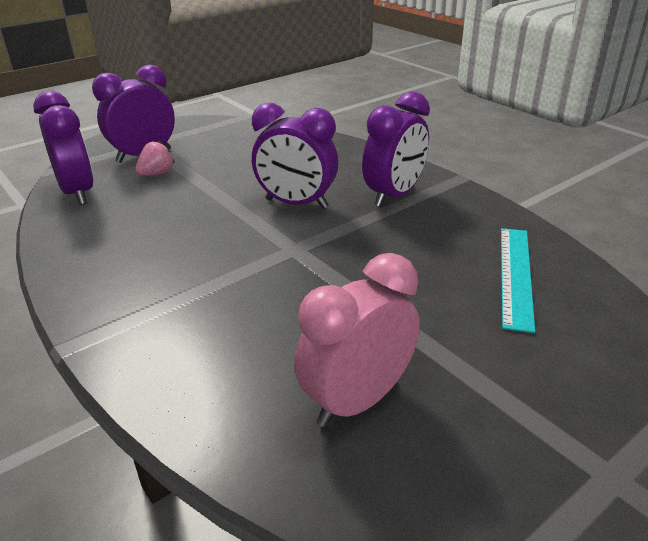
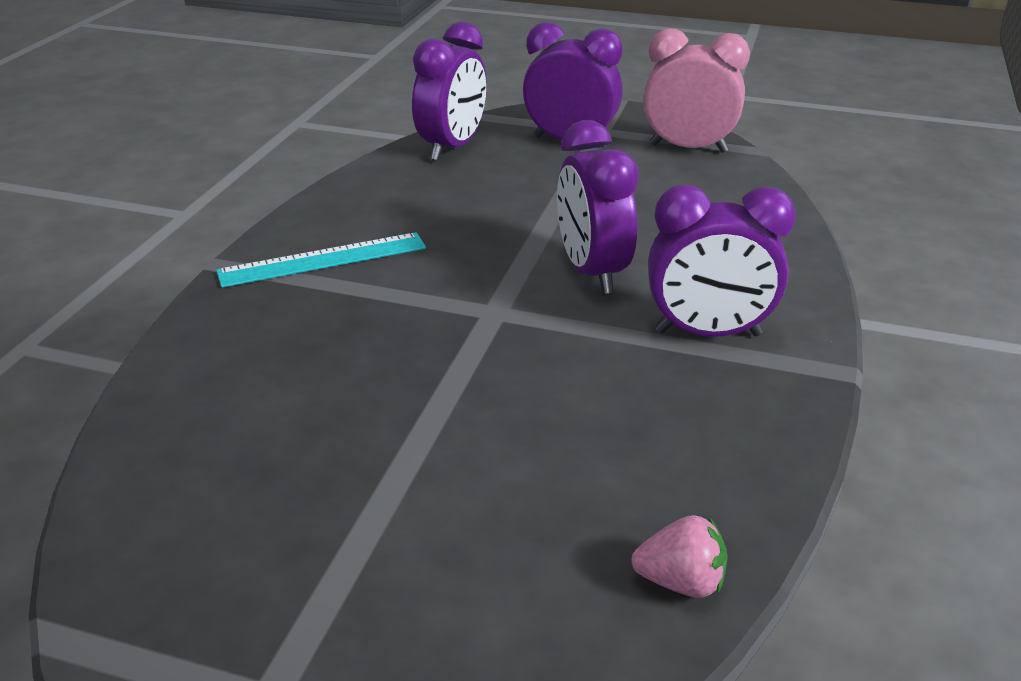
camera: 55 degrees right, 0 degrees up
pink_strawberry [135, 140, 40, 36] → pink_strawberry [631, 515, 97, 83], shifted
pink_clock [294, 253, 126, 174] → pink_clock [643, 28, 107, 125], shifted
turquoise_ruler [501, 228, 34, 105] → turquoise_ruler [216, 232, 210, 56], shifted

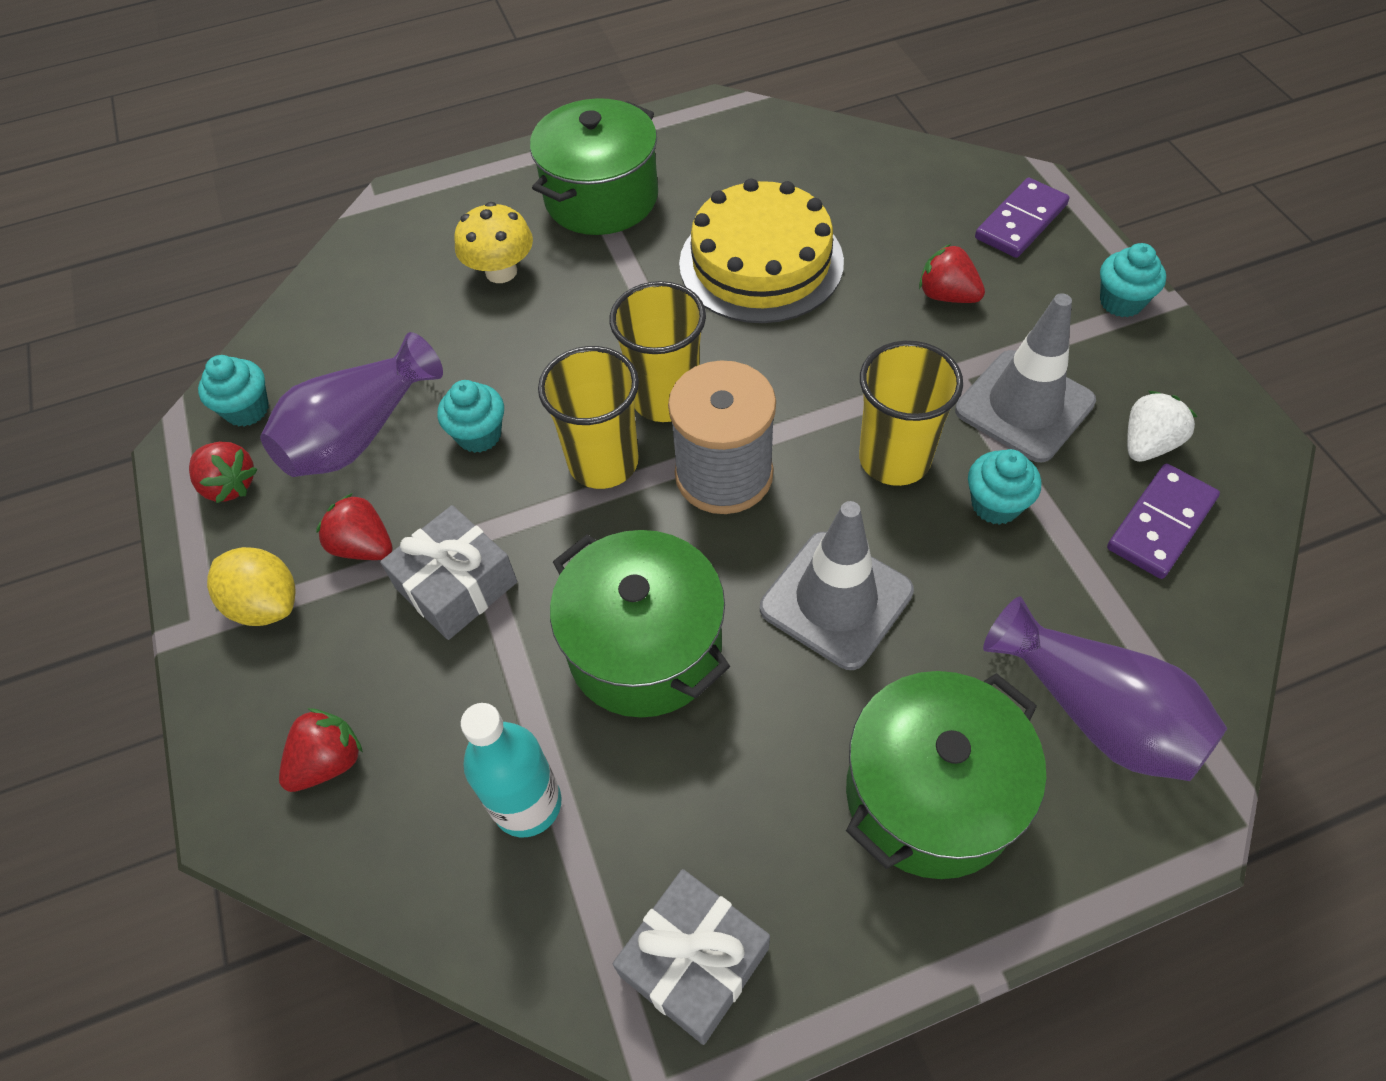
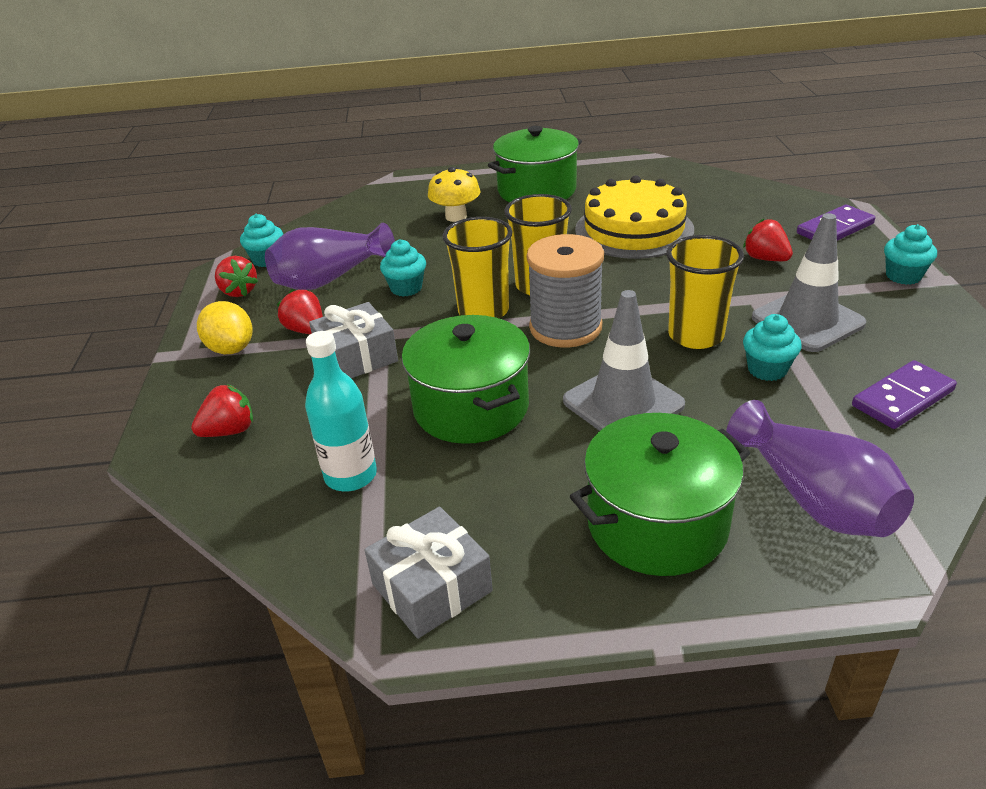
camera: 15 degrees right, 20 degrees down
white_strawberry [1127, 391, 70, 71] → -

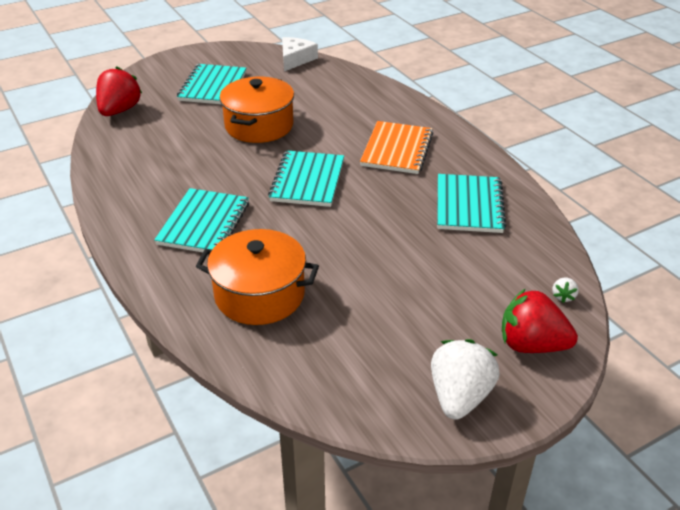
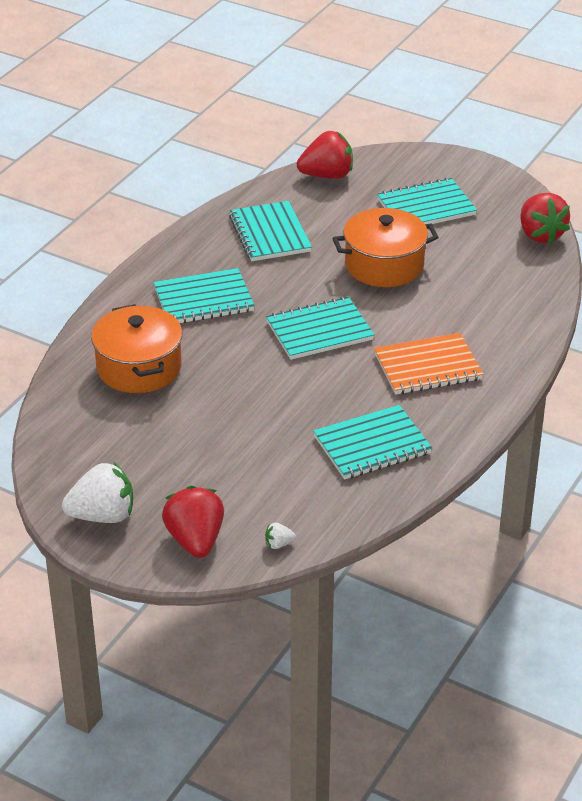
camera: 60 degrees right, 0 degrees up
white_cheese [282, 37, 36, 35] → red_strawberry [520, 193, 50, 51]
- → turquoise_notebook [229, 201, 83, 60]

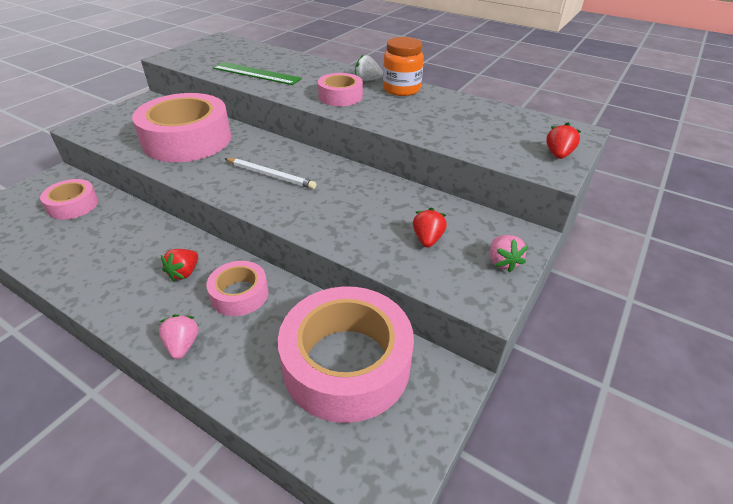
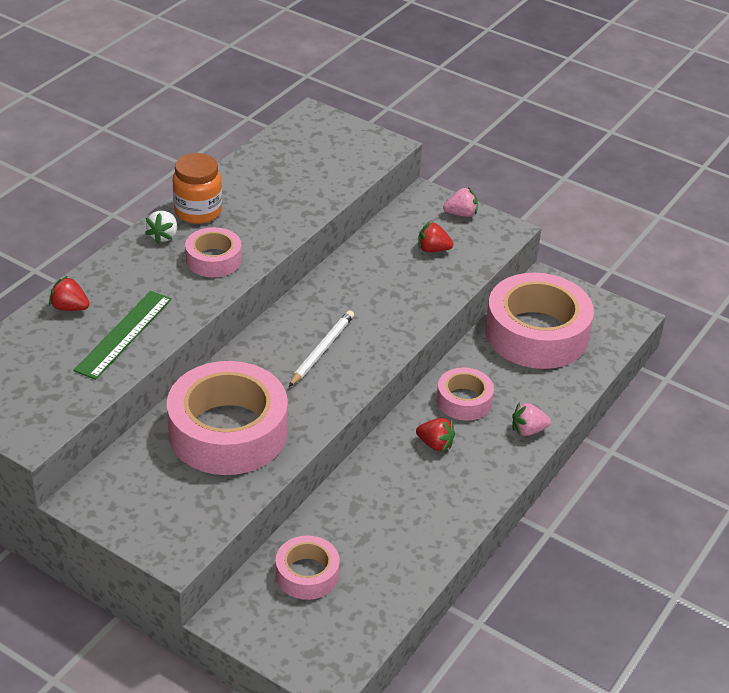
camera: 90 degrees left, 0 degrees up
red_strawberry [546, 123, 35, 36] → red_strawberry [49, 276, 40, 35], shifted

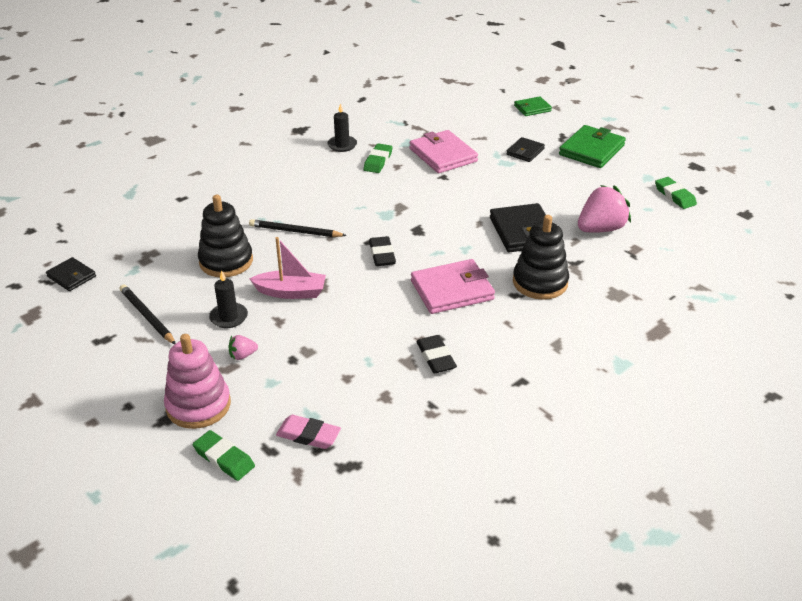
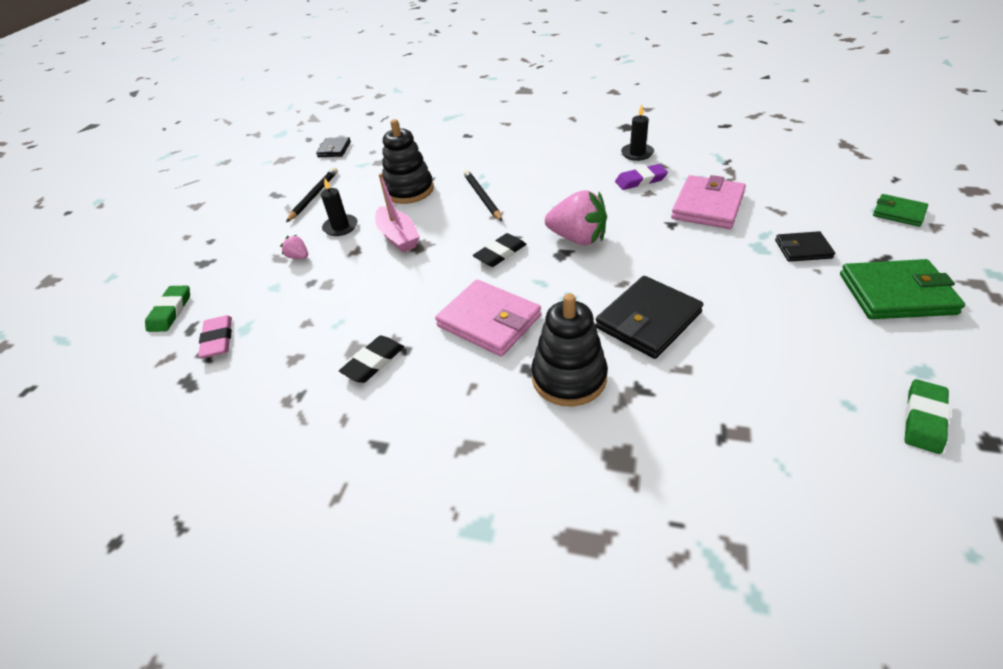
camera: 60 degrees right, 5 degrees up
pink_stacking_toy [164, 334, 67, 95] → -
green_eraser [364, 143, 29, 30] → purple_eraser [615, 164, 53, 26]
pink_strawberry [578, 185, 53, 48] → pink_strawberry [545, 190, 62, 55], shifted

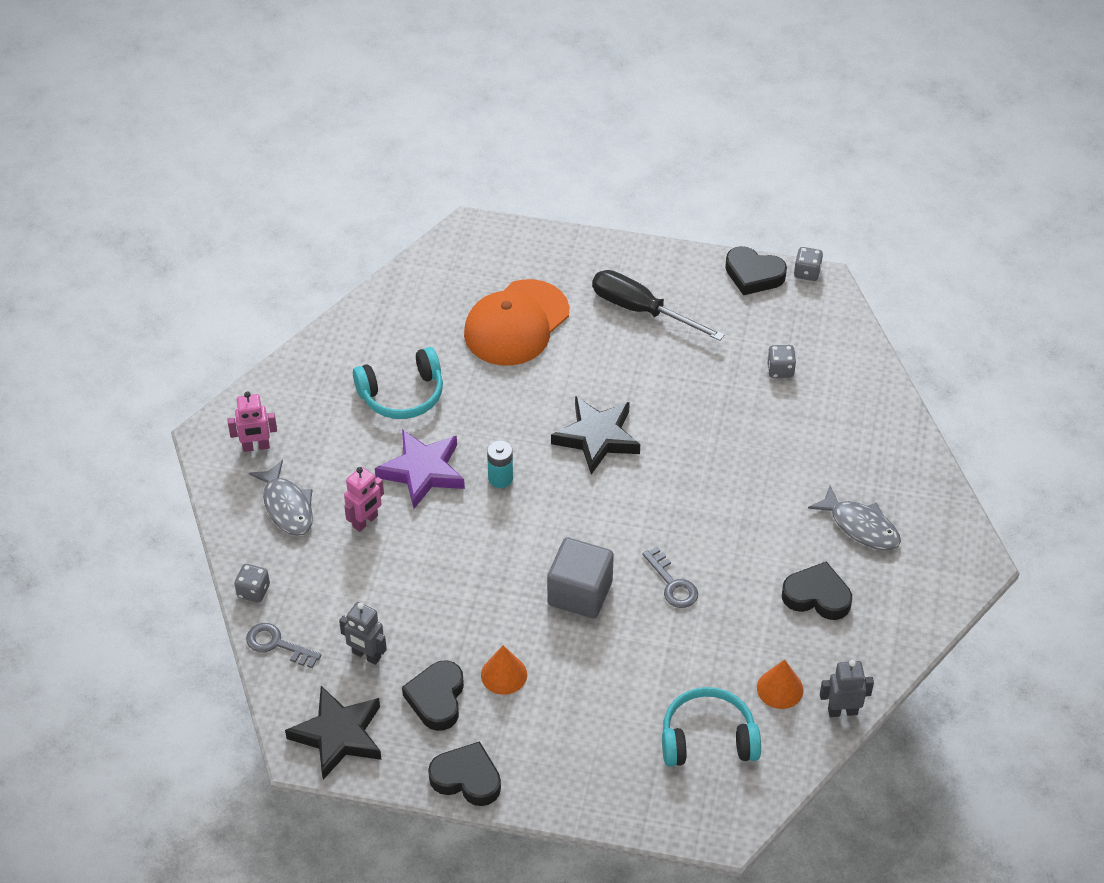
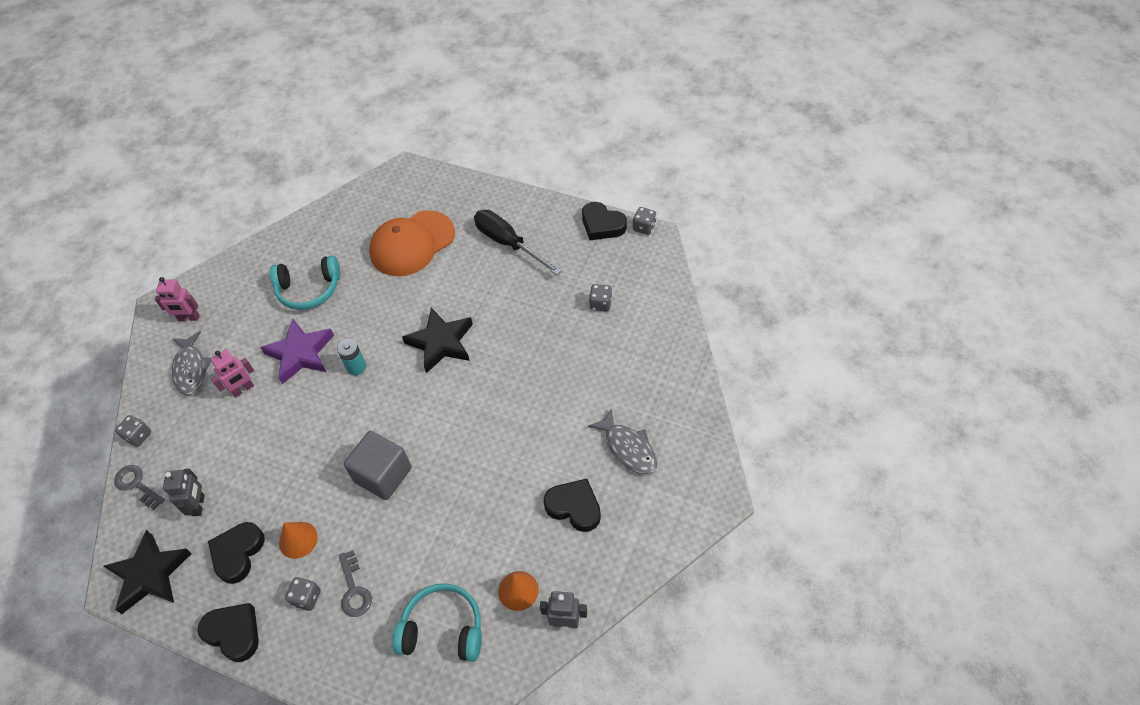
camera: 15 degrees right, 5 degrees up
grey_robot [339, 602, 48, 63] → grey_robot [163, 469, 42, 47], 135 degrees counterclockwise
grey_key [642, 547, 56, 61] → grey_key [339, 550, 33, 67], shifted
- → grey_dice [285, 577, 36, 34]

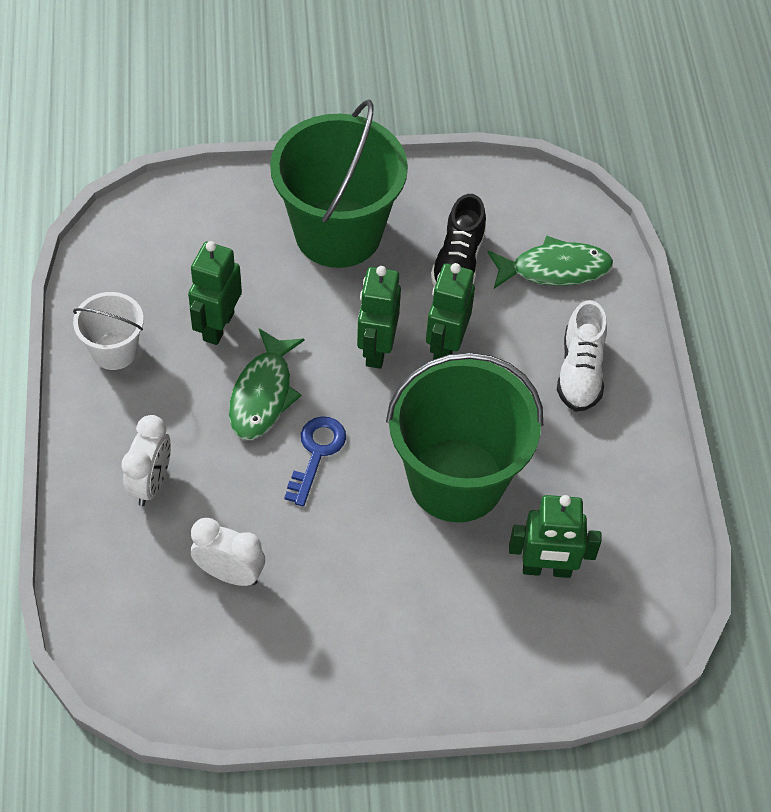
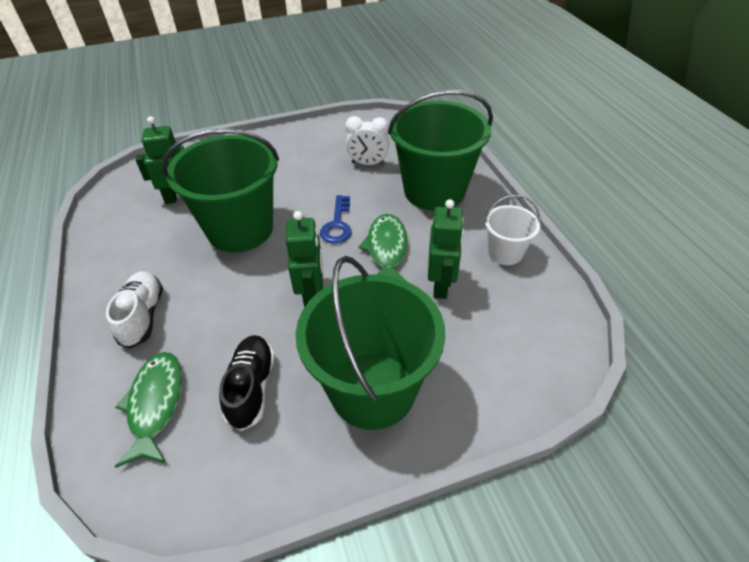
camera: 170 degrees right, 10 degrees down
white_clock [121, 415, 50, 91] → green_bucket [388, 90, 105, 121]
green_robot [426, 263, 49, 97] → -
green_fish [487, 235, 126, 54] → green_fish [114, 352, 68, 116], 105 degrees clockwise

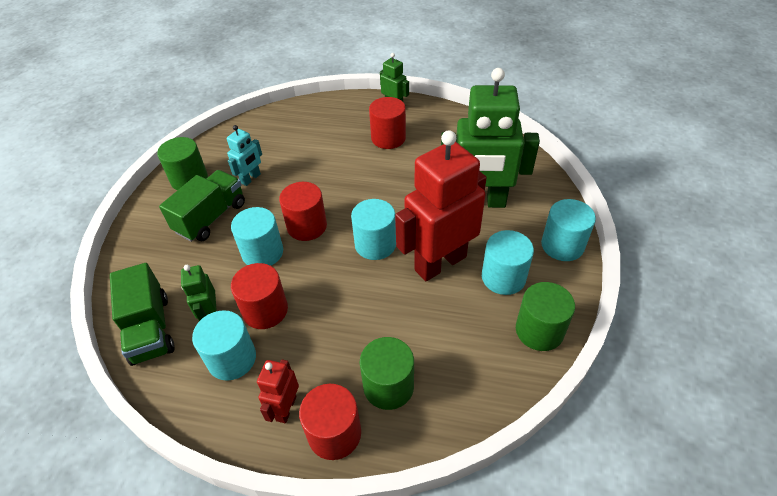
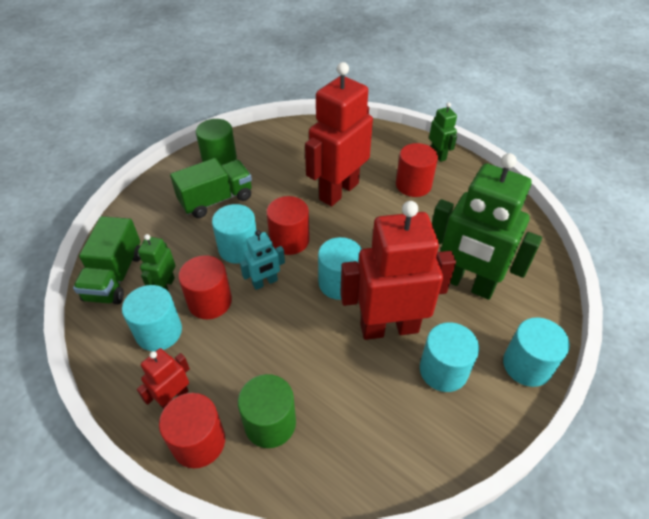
camera: 25 degrees right, 0 degrees up
turquoise_robot [227, 125, 35, 61] → turquoise_robot [240, 230, 45, 60], shifted
green_cylinder [516, 282, 59, 69] → -
- → red_robot [305, 62, 68, 144]

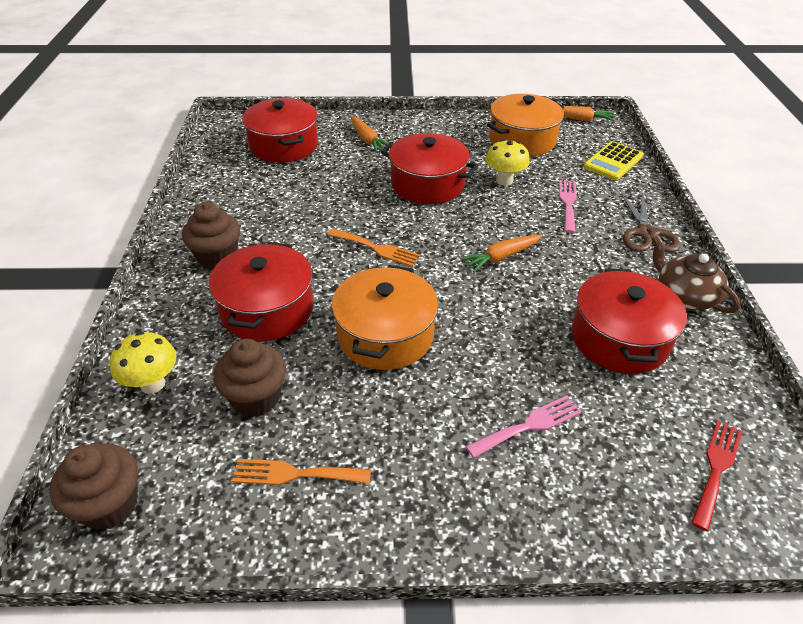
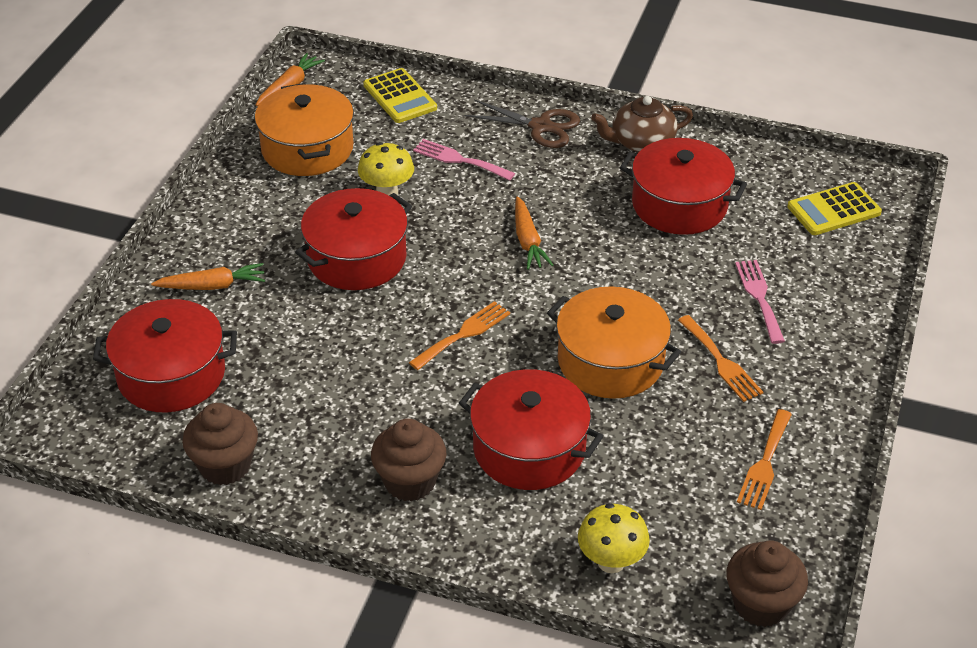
camera: 70 degrees left, 0 degrees up
brown_cupcake [214, 339, 72, 78] → brown_cupcake [182, 403, 76, 82], shifted
red_fork [691, 420, 51, 111] → yellow_calculator [787, 182, 95, 53]
- → orange_fork [678, 315, 85, 87]

